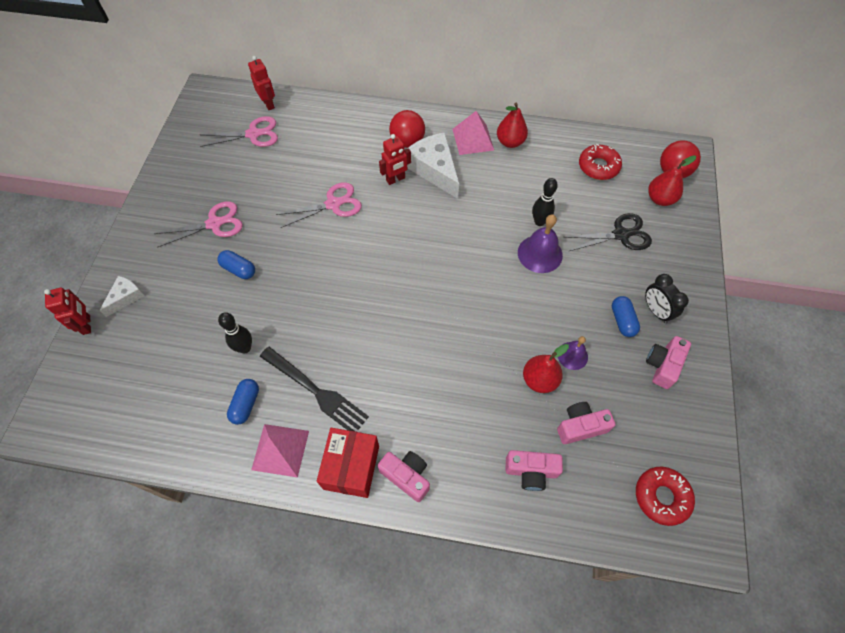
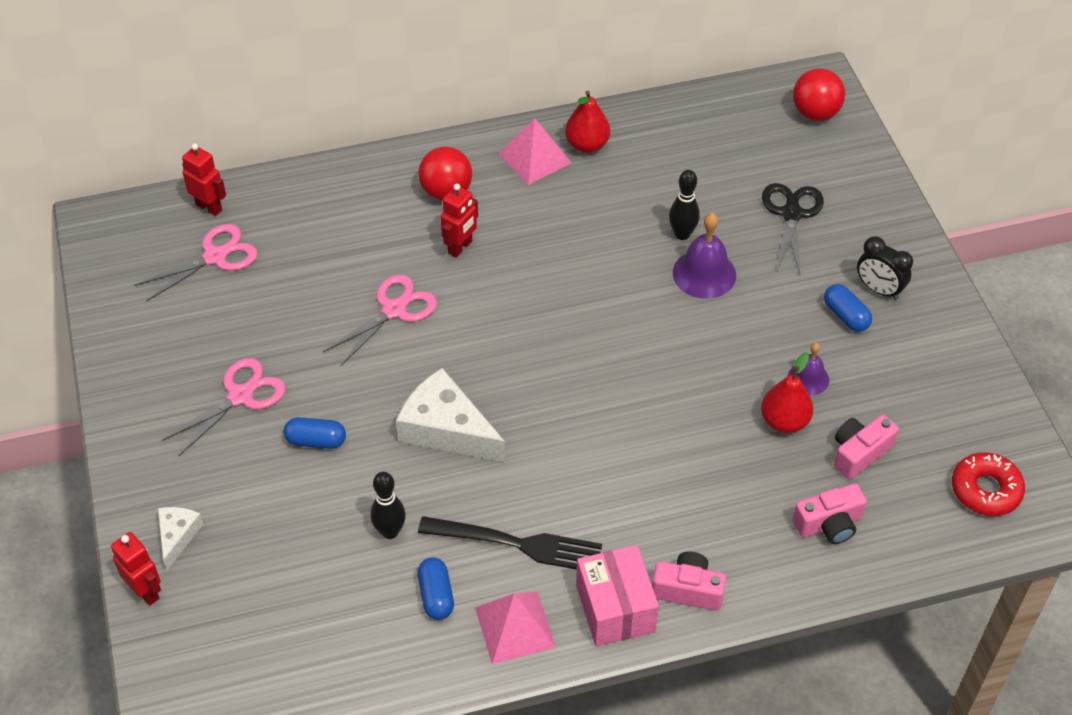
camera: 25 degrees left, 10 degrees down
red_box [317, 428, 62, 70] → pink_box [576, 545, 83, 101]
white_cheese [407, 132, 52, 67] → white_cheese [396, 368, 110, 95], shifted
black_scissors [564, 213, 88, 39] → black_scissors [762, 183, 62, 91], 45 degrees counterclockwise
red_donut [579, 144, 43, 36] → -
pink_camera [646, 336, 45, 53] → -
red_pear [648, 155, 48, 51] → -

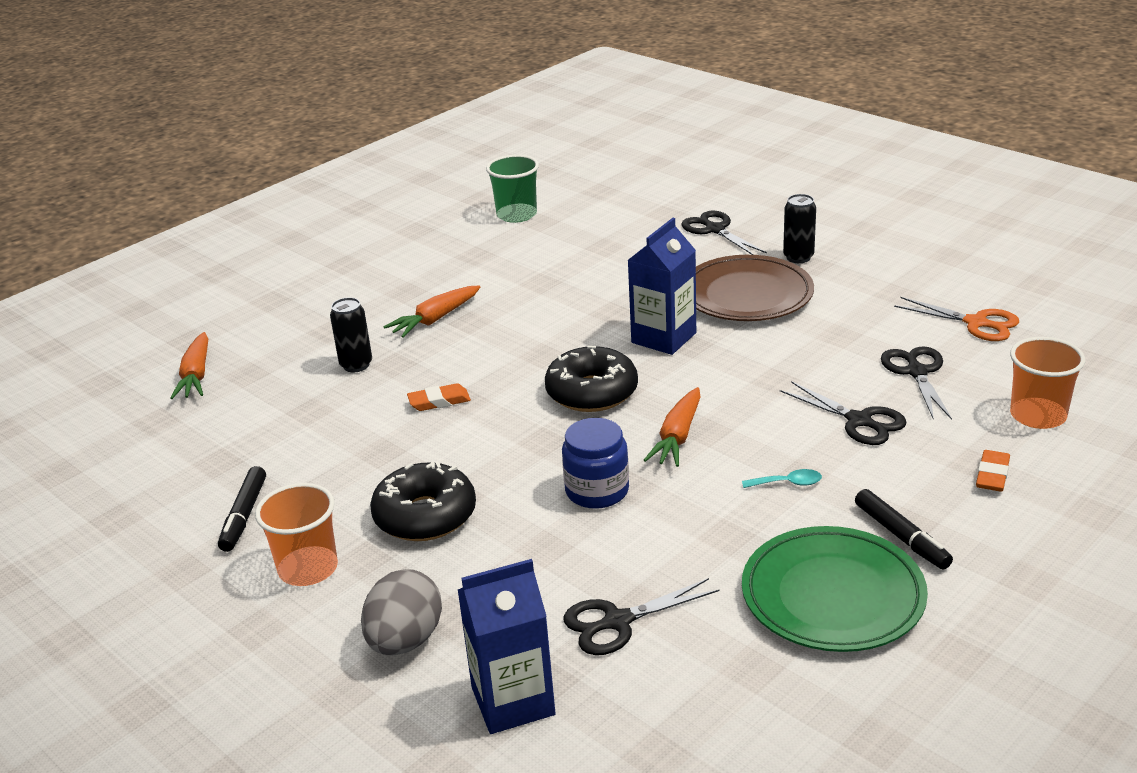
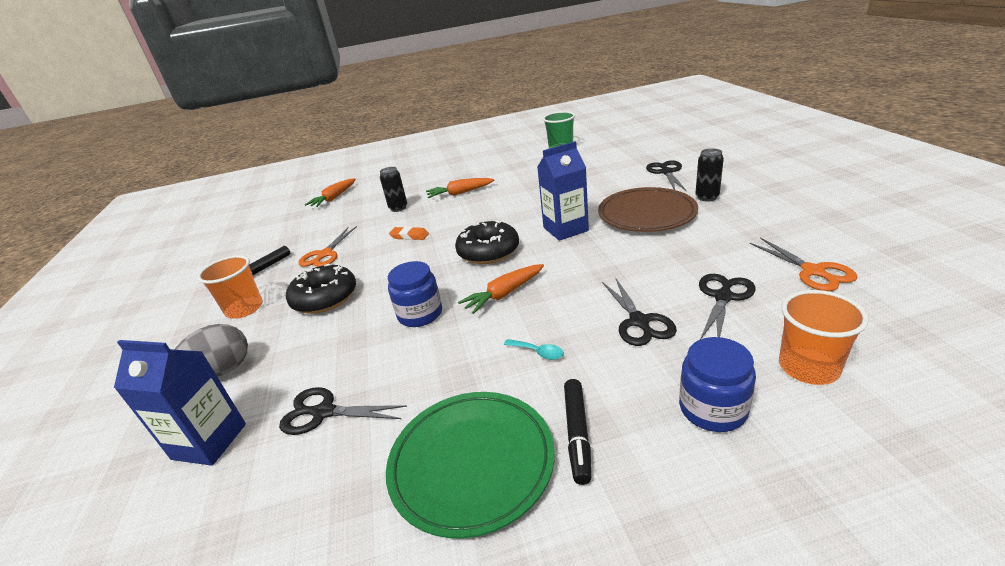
camera: 35 degrees right, 0 degrees up
orange_eraser [976, 450, 34, 42] → blue_jar [679, 337, 77, 95]
- → orange_scissors [298, 226, 59, 41]

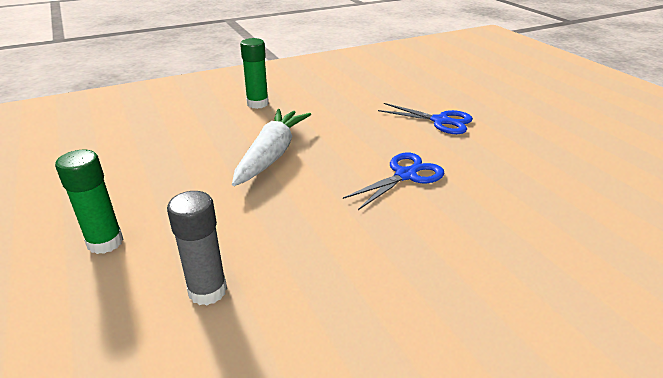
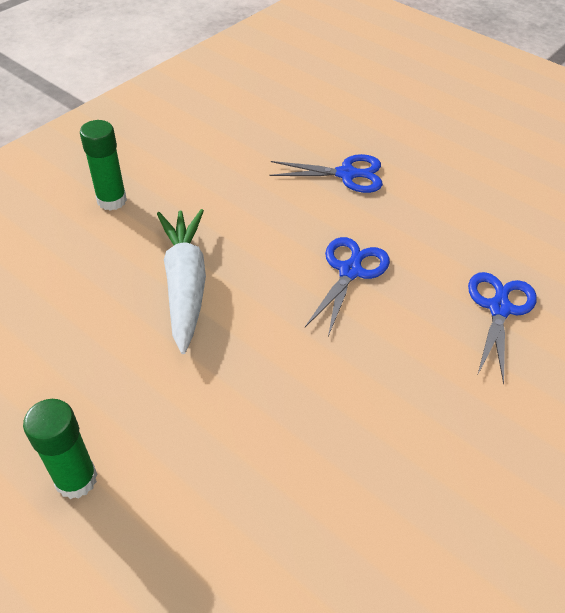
camera: 25 degrees left, 15 degrees up
grey_glue_stick [167, 191, 60, 114] → -
- → blue_scissors [468, 272, 69, 112]

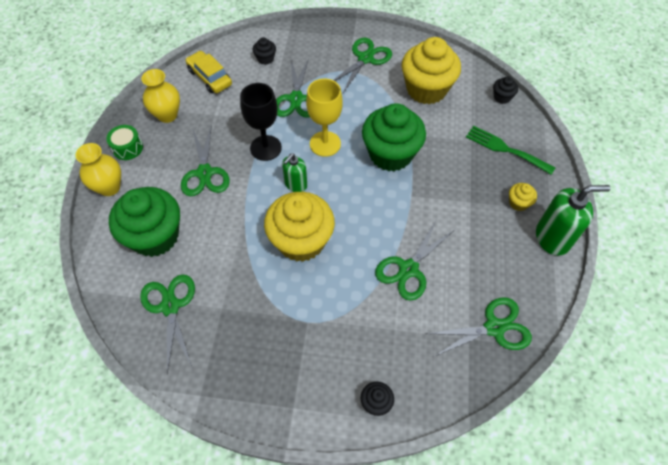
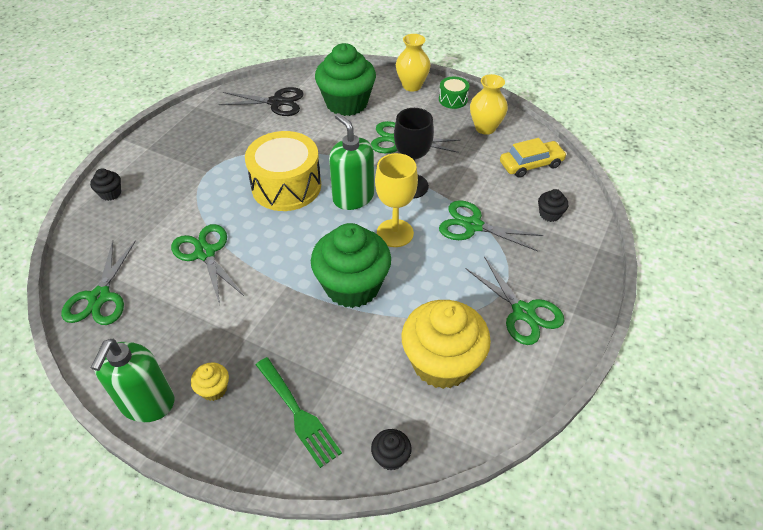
camera: 110 degrees right, 10 degrees down
green_scissors [140, 274, 55, 100] → black_scissors [218, 87, 86, 29]
yellow_cupcake [264, 192, 71, 70] → yellow_drum [245, 131, 76, 80]
green_soap_dispenser [282, 153, 25, 39] → green_soap_dispenser [329, 113, 45, 97], x1.66
green_fork [466, 126, 89, 49] → green_fork [256, 357, 86, 111], 90 degrees clockwise

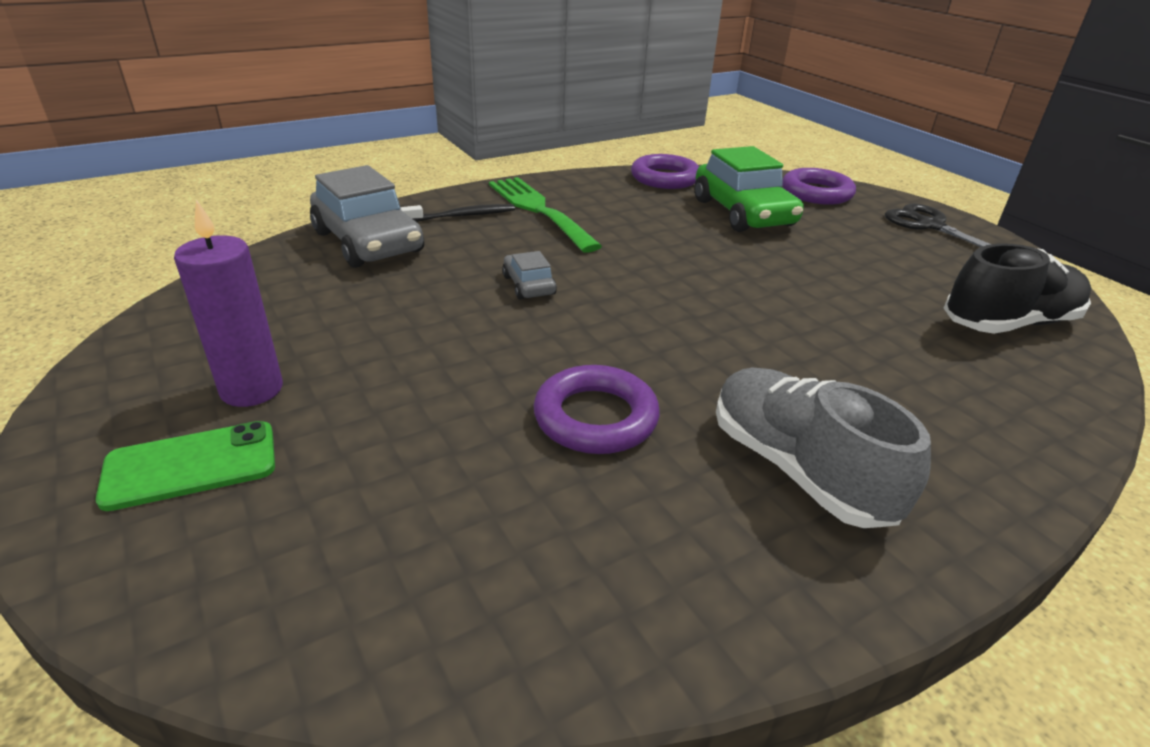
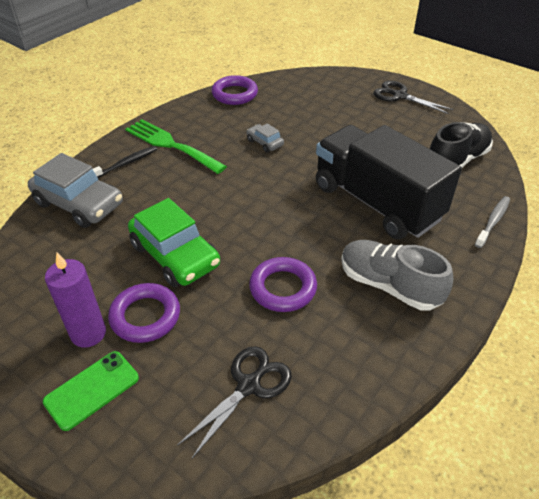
camera: 20 degrees left, 10 degrees up
grey_car [502, 251, 55, 49] → grey_car [246, 123, 38, 29], shifted
green_car [695, 146, 109, 86] → green_car [128, 198, 92, 89], shifted
purple_ring [782, 168, 74, 37] → purple_ring [108, 283, 72, 60], shifted
- → black_scissors [177, 346, 115, 112]
- → black_truck [316, 125, 146, 114]
- → grey_toothbrush [475, 196, 35, 52]

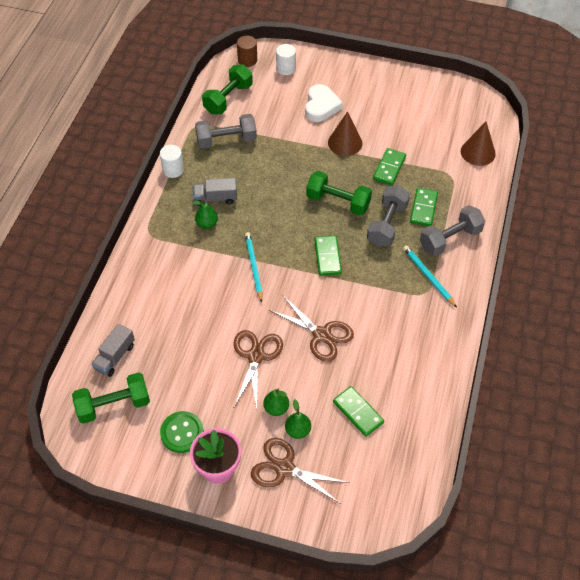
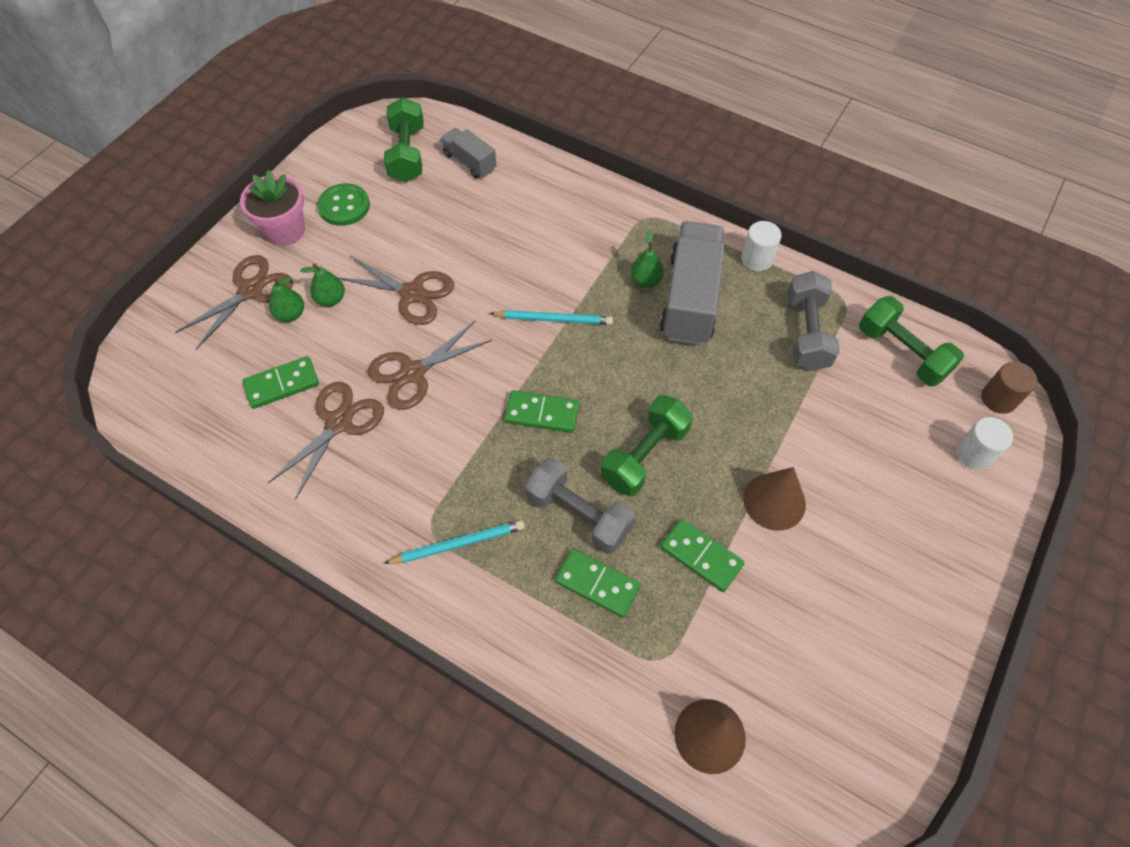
camera: 105 degrees right, 5 degrees up
grey_truck [193, 178, 44, 28] → grey_truck [660, 221, 65, 124], x1.90
white_heart [305, 84, 38, 38] → -
grey_dumbbell [420, 205, 65, 51] → -
- → brown_scissors [268, 382, 116, 118]

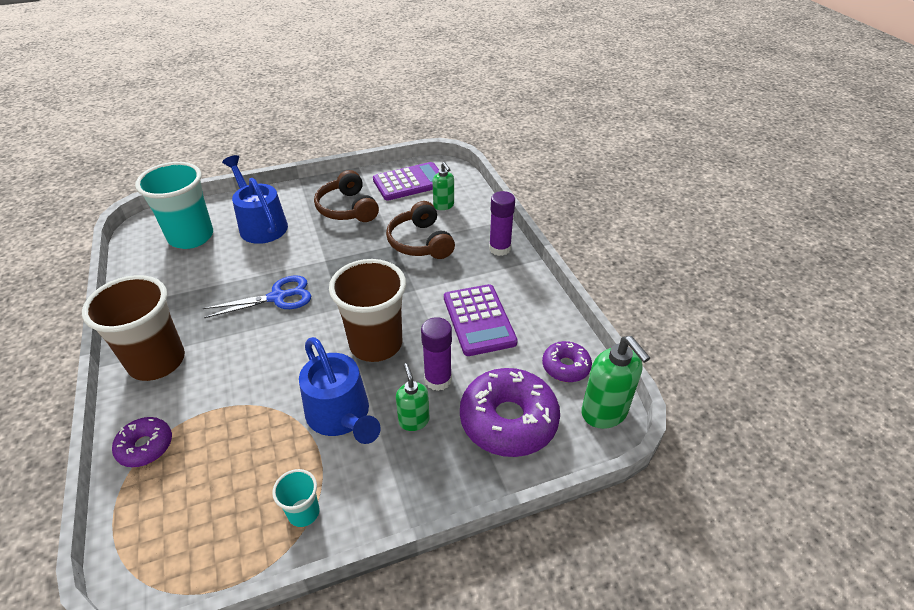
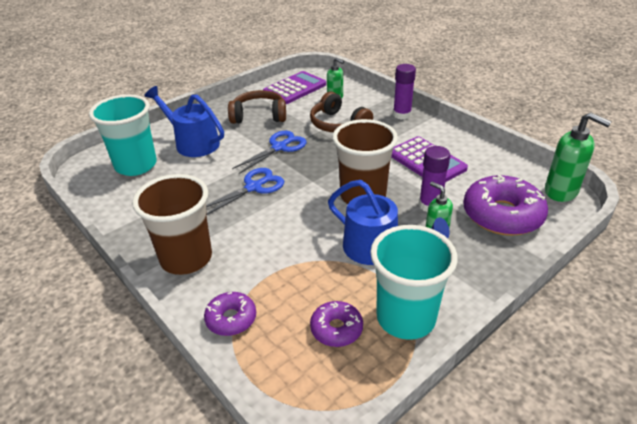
camera: 20 degrees left, 5 degrees down
turquoise_cup [272, 469, 48, 58] → turquoise_cup [370, 225, 88, 115], x2.13
brown_headphones [314, 170, 65, 52] → brown_headphones [228, 90, 58, 34], 135 degrees clockwise
purple_donut [542, 341, 50, 41] → purple_donut [310, 301, 53, 46], shifted
- → blue_scissors [232, 131, 75, 43]

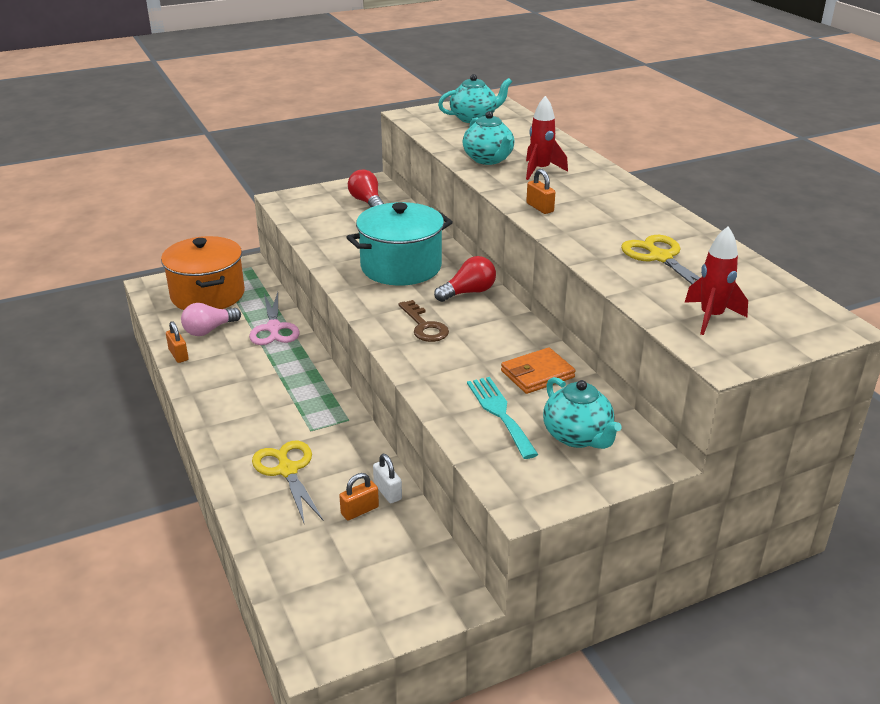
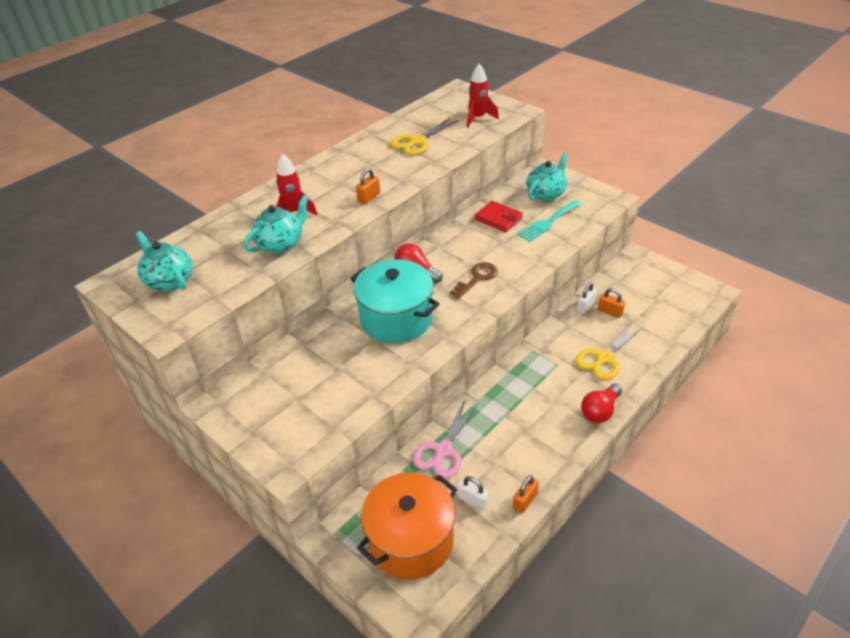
camera: 110 degrees left, 10 degrees up
pink_light_bulb [181, 303, 60, 33] → white_padlock [458, 476, 31, 34]
pink_scissors [249, 292, 51, 53] → pink_scissors [413, 399, 65, 79], 150 degrees clockwise
red_light_bulb [348, 170, 36, 37] → red_light_bulb [581, 384, 41, 39], shifted
orange_wallet [501, 347, 75, 47] → red_wallet [475, 201, 48, 31]

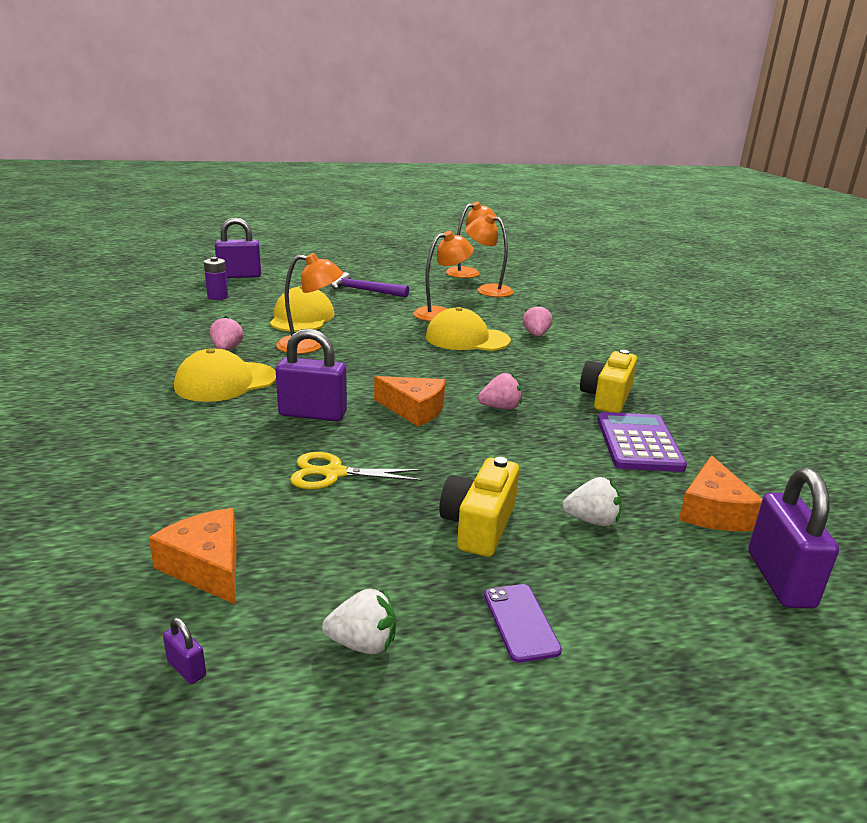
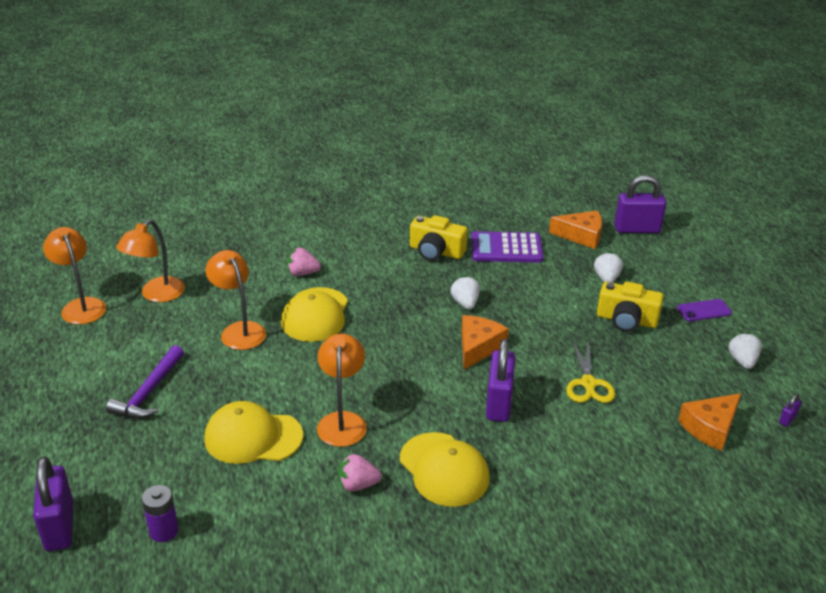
camera: 90 degrees left, 10 degrees up
pink_strawberry [478, 373, 44, 37] → white_strawberry [451, 275, 29, 35]

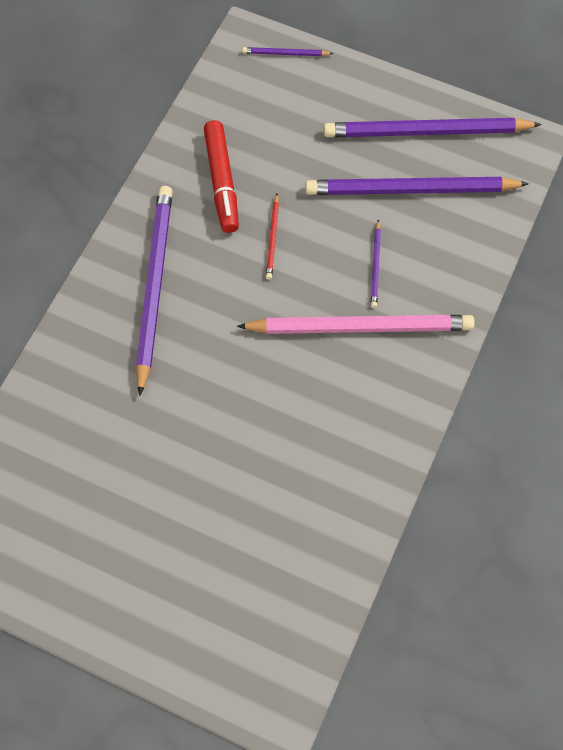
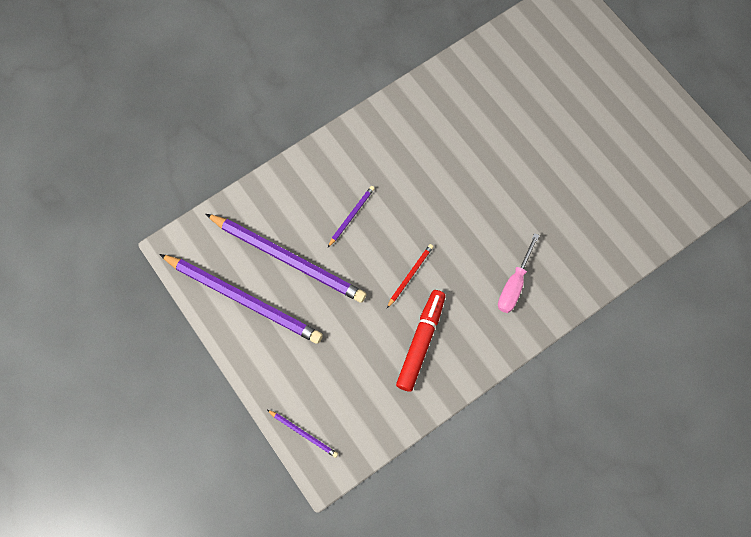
camera: 150 degrees left, 5 degrees up
purple_pencil [136, 186, 37, 210] → pink_screwdriver [498, 233, 41, 80]
pink_pencil [237, 315, 238, 19] → -

